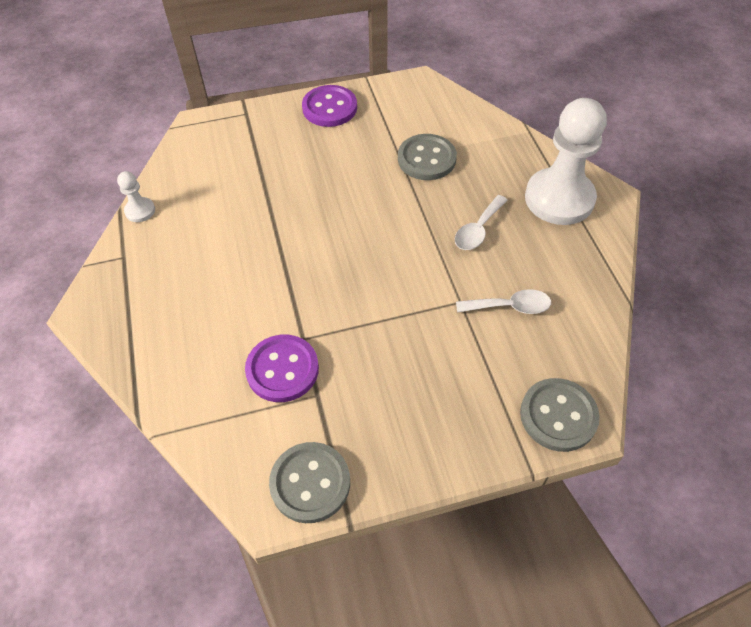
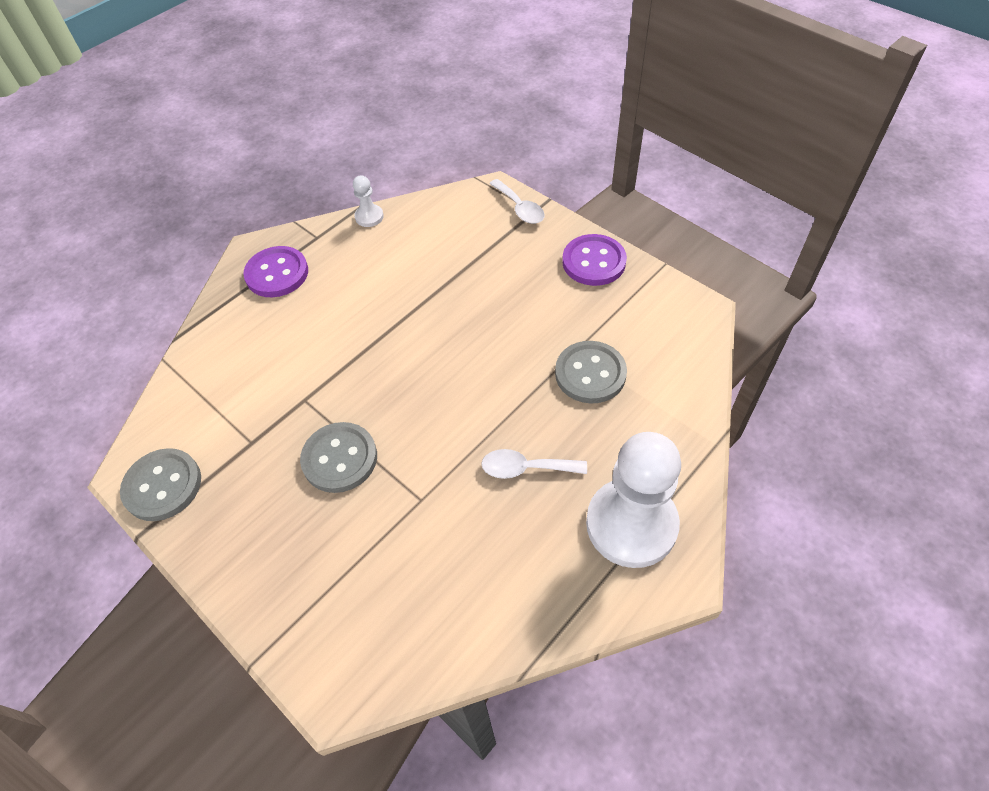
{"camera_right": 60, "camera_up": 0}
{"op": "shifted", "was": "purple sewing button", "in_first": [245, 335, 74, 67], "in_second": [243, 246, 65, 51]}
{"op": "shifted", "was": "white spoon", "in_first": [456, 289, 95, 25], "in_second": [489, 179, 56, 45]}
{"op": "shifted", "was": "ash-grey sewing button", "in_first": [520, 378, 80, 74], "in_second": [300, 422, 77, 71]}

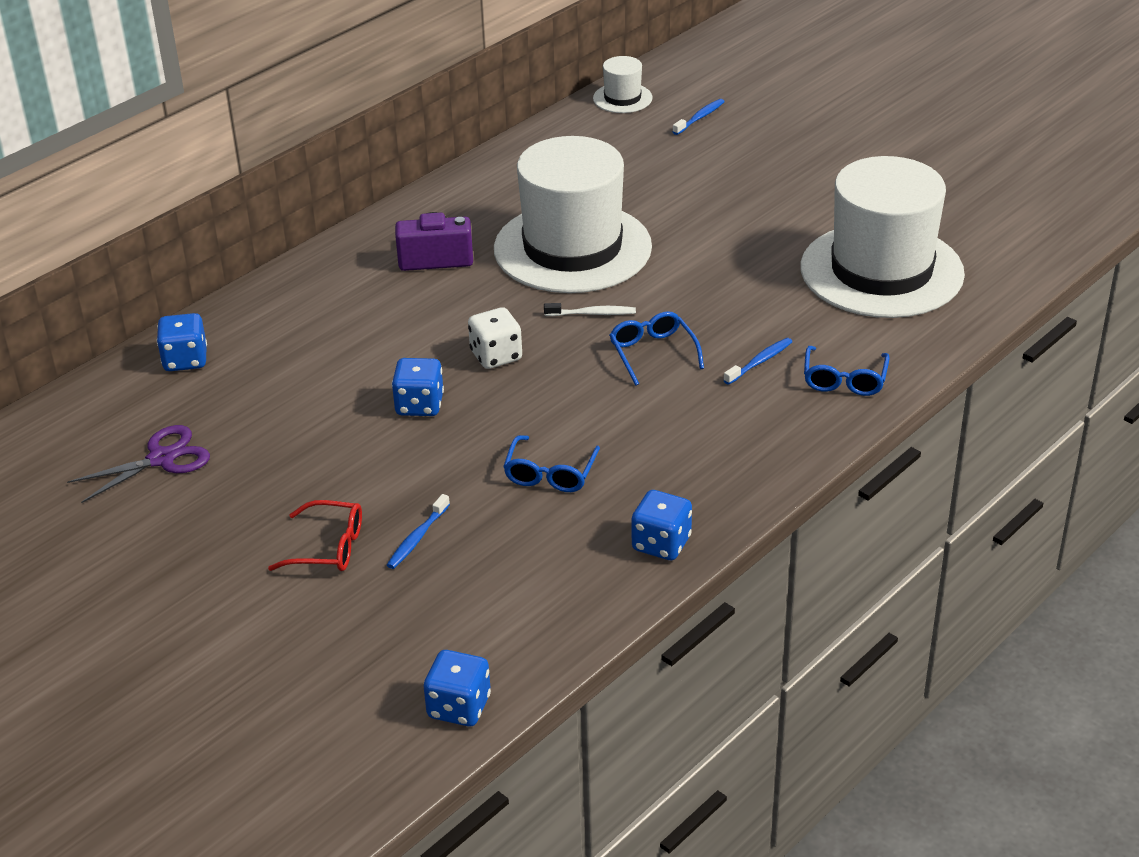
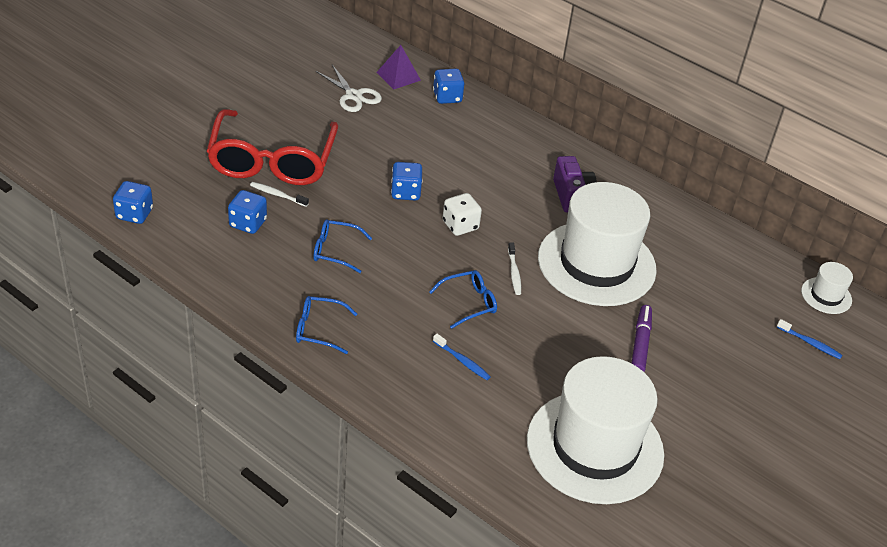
{"camera_right": 80, "camera_up": 5}
{"op": "new", "now": "purple solid pyramid", "in_second": [376, 45, 45, 44]}
{"op": "new", "now": "purple marker", "in_second": [631, 305, 21, 67]}
{"op": "shifted", "was": "royal blue dice", "in_first": [631, 490, 61, 70], "in_second": [228, 190, 39, 44]}
{"op": "shifted", "was": "royal blue glasses", "in_first": [804, 346, 86, 50], "in_second": [296, 296, 61, 58]}
{"op": "repainted", "was": "purple scissors", "now": "white scissors", "in_first": [67, 425, 143, 78], "in_second": [316, 65, 66, 47]}
{"op": "repainted", "was": "royal blue toothbrush", "now": "white toothbrush", "in_first": [387, 494, 63, 75], "in_second": [250, 182, 59, 25]}
{"op": "scaled", "was": "crimson glasses", "in_first": [268, 500, 94, 71], "in_second": [207, 109, 131, 76], "ratio": 2.27}

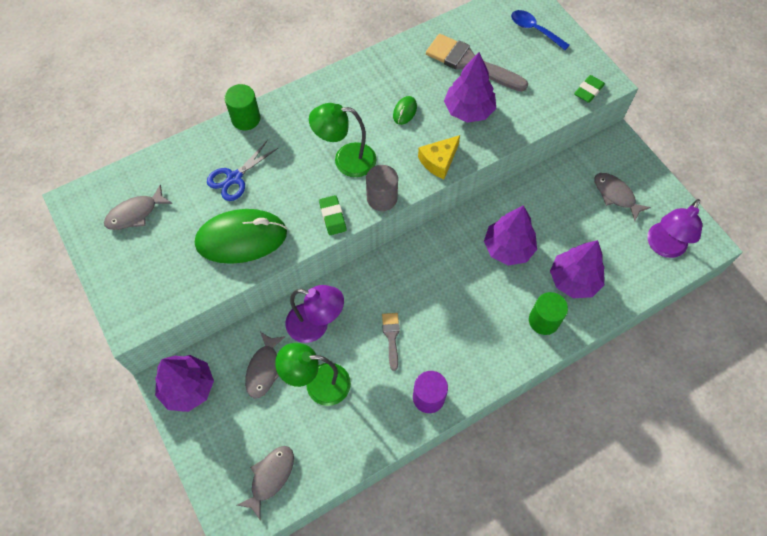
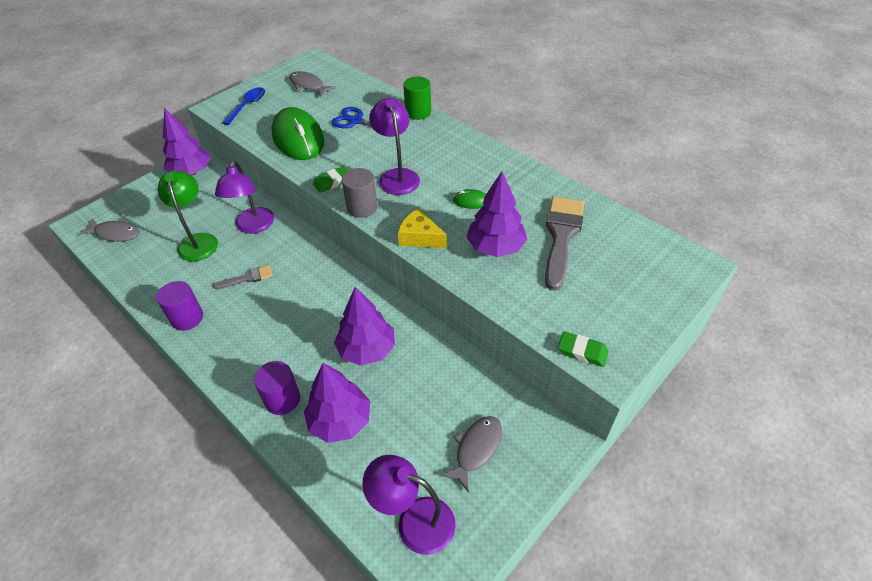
{"camera_right": 75, "camera_up": -15}
{"op": "gone", "was": "ash-grey fish", "in_first": [245, 332, 40, 67]}
{"op": "shifted", "was": "royal blue spoon", "in_first": [511, 10, 59, 40], "in_second": [222, 87, 43, 38]}
{"op": "repainted", "was": "leaf-green desk lamp", "now": "purple desk lamp", "in_first": [309, 103, 68, 74], "in_second": [369, 98, 51, 97]}
{"op": "repainted", "was": "leaf-green cylinder", "now": "purple cylinder", "in_first": [529, 292, 39, 43], "in_second": [254, 361, 46, 54]}

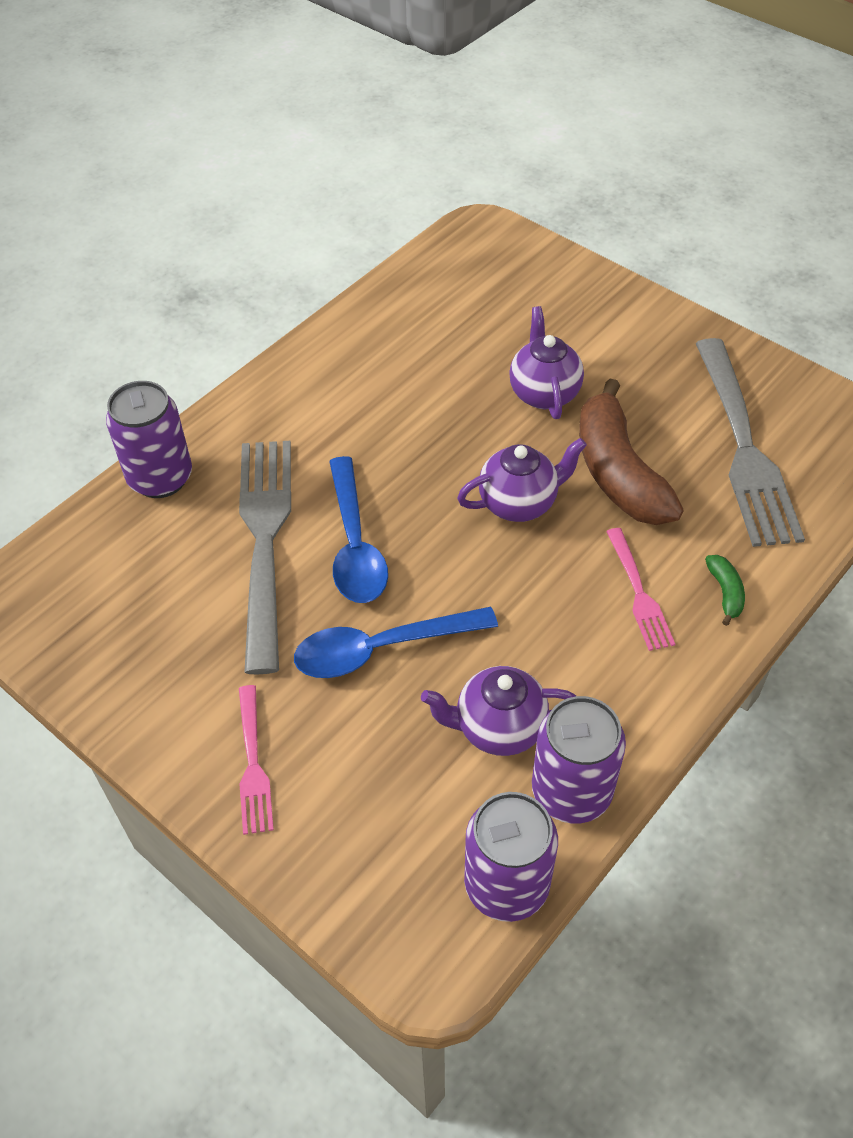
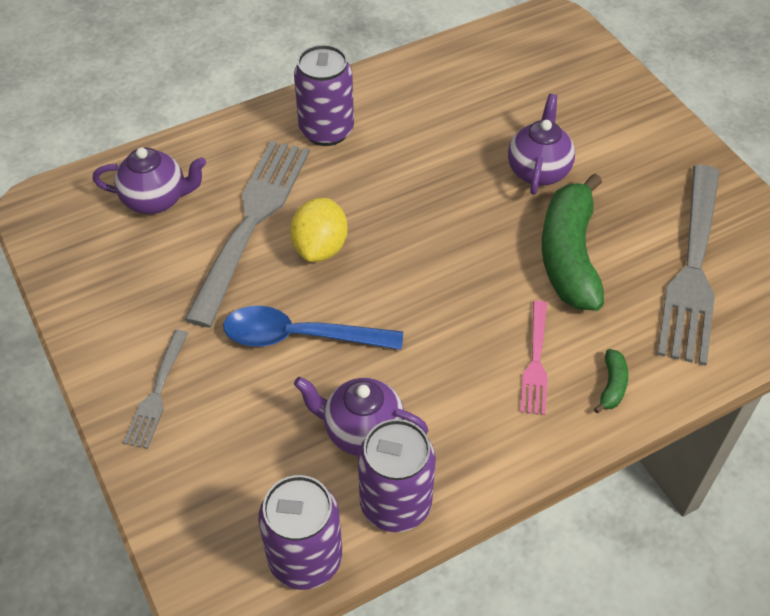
{"camera_right": 20, "camera_up": 0}
{"op": "shifted", "was": "purple soda can", "in_first": [106, 381, 86, 117], "in_second": [294, 45, 60, 101]}
{"op": "shifted", "was": "purple teapot", "in_first": [457, 438, 130, 84], "in_second": [92, 147, 114, 67]}
{"op": "swapped", "was": "royal blue spoon", "now": "yellow toy lemon", "in_first": [329, 456, 59, 147], "in_second": [290, 198, 58, 64]}
{"op": "repainted", "was": "pink fork", "now": "ash-grey fork", "in_first": [239, 685, 35, 150], "in_second": [123, 330, 65, 119]}
{"op": "repainted", "was": "dark brown toy banana", "now": "leaf-green toy banana", "in_first": [579, 379, 105, 146], "in_second": [542, 174, 62, 137]}

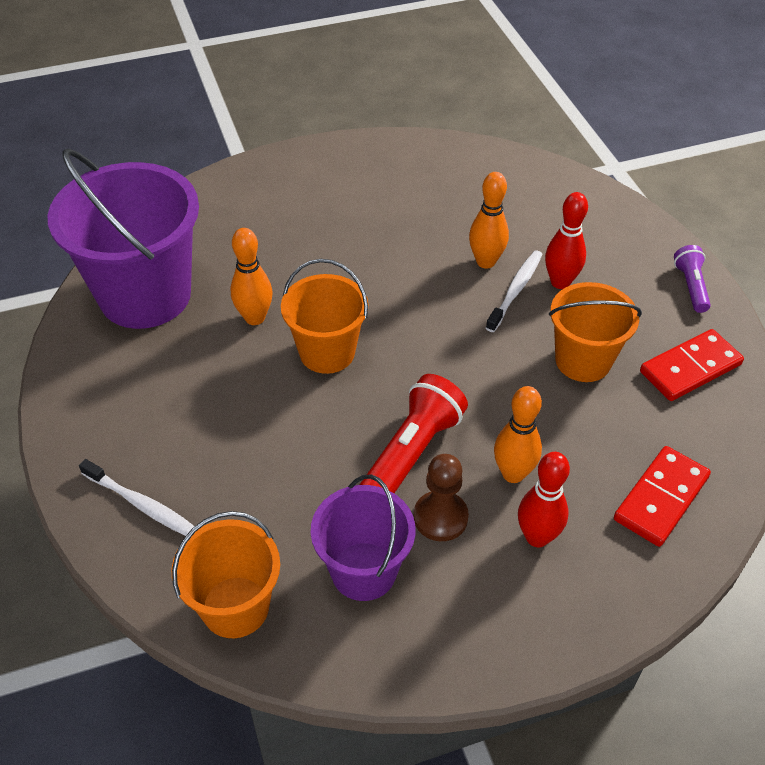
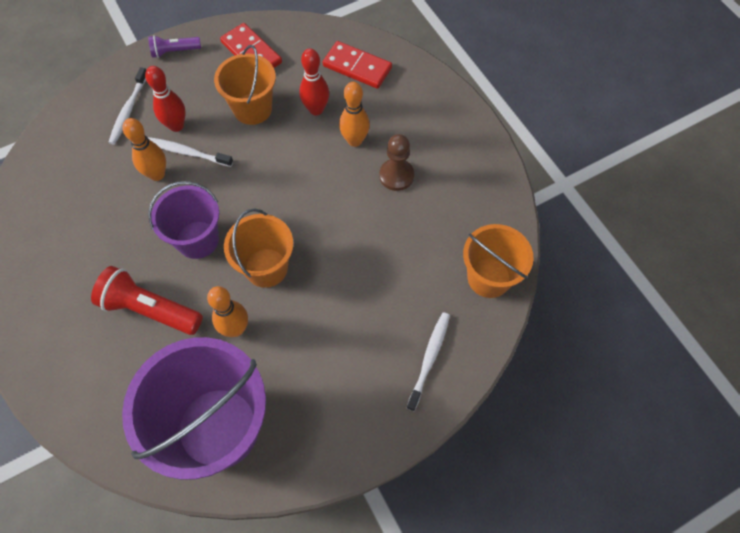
{"camera_right": -100, "camera_up": 15}
{"op": "new", "now": "white toothbrush", "in_second": [108, 67, 38, 78]}
{"op": "shifted", "was": "purple sand bucket", "in_first": [311, 475, 105, 126], "in_second": [148, 181, 71, 78]}
{"op": "shifted", "was": "crimson pocket torch", "in_first": [359, 374, 109, 119], "in_second": [91, 266, 112, 69]}
{"op": "shifted", "was": "crimson tenpin", "in_first": [518, 452, 52, 96], "in_second": [300, 48, 29, 68]}

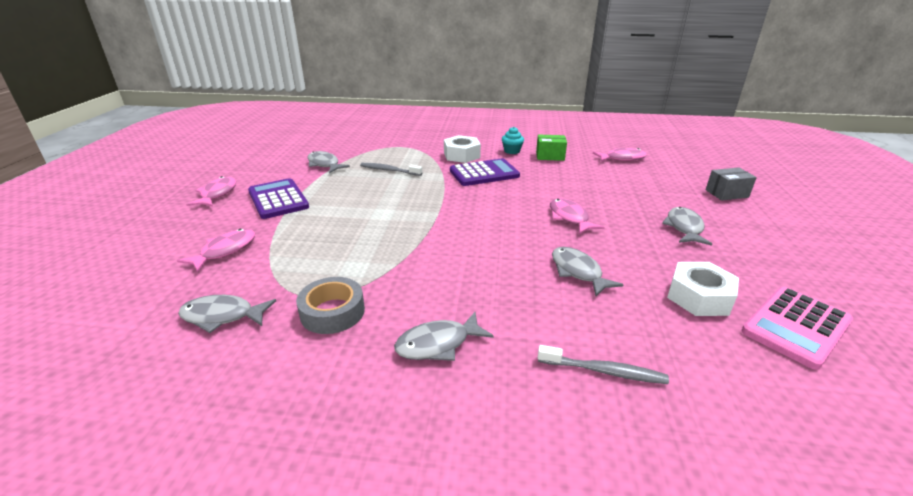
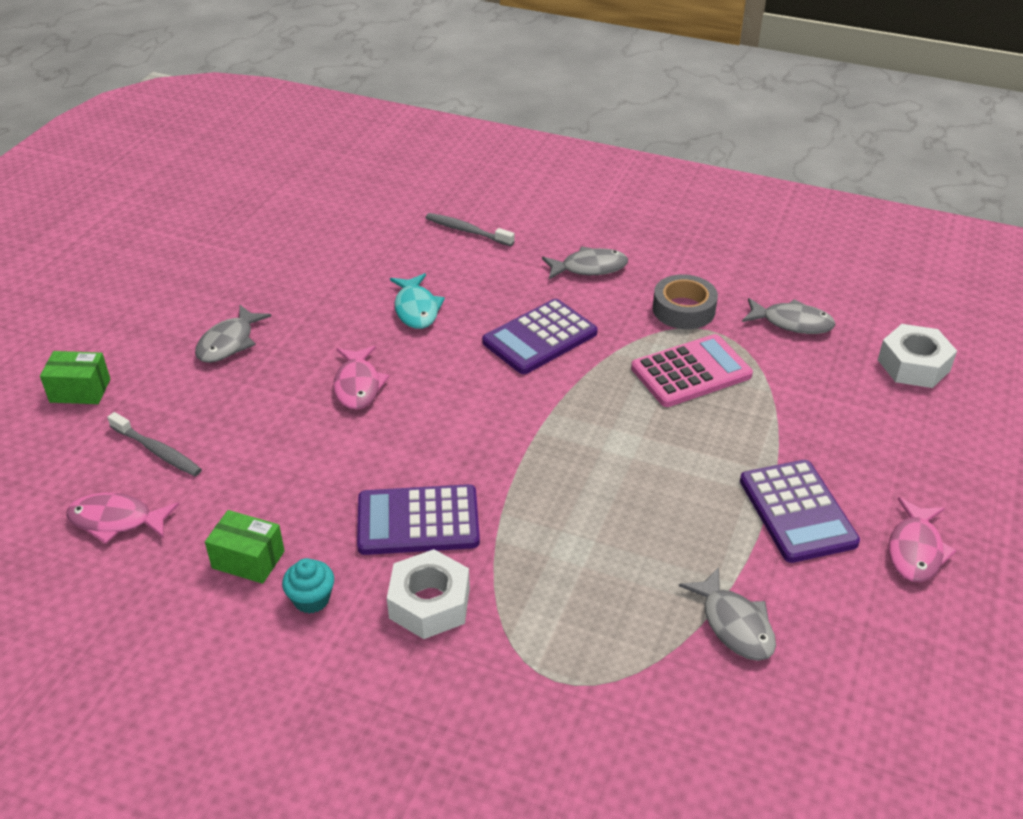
{"camera_right": -165, "camera_up": 10}
{"op": "gone", "was": "pink fish", "in_first": [177, 228, 78, 44]}
{"op": "new", "now": "purple pocket calculator", "in_second": [482, 299, 116, 75]}
{"op": "shifted", "was": "ash-grey toothbrush", "in_first": [360, 163, 62, 13], "in_second": [107, 412, 95, 64]}
{"op": "shifted", "was": "white hexagon nut", "in_first": [667, 262, 72, 54], "in_second": [878, 324, 79, 64]}
{"op": "shifted", "was": "pink pocket calculator", "in_first": [741, 286, 112, 84], "in_second": [631, 334, 122, 73]}
{"op": "repainted", "was": "ash-grey fish", "now": "turquoise fish", "in_first": [552, 247, 72, 49], "in_second": [390, 273, 55, 56]}
{"op": "repainted", "was": "ash-grey box", "now": "leaf-green box", "in_first": [706, 167, 51, 34], "in_second": [40, 351, 70, 53]}

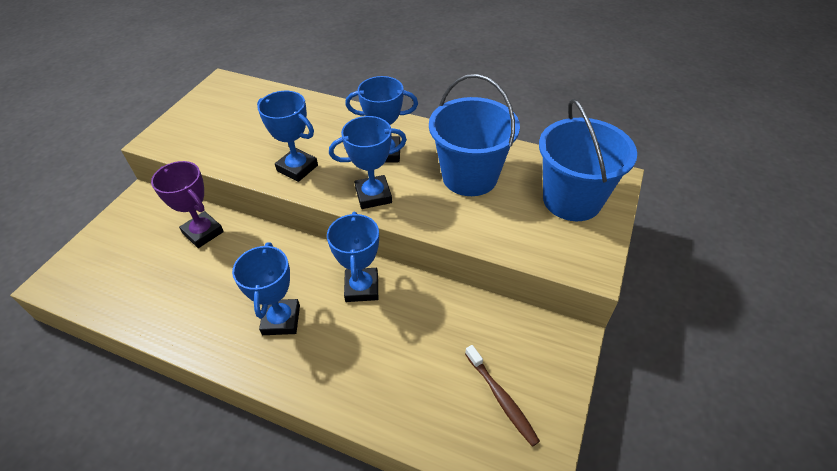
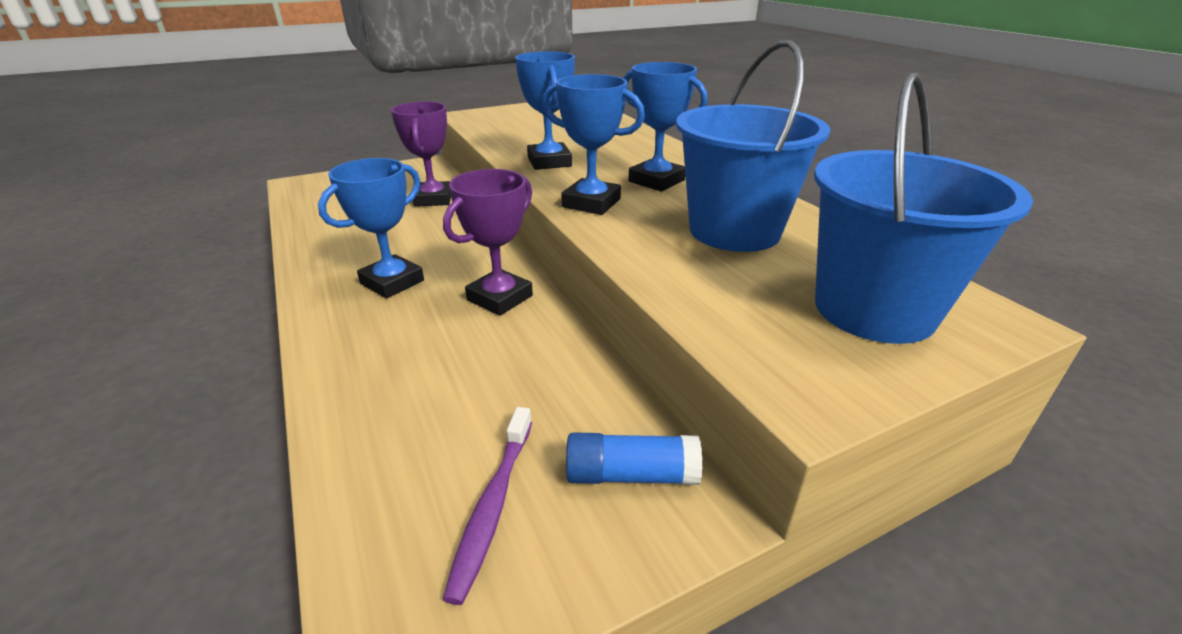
{"camera_right": 40, "camera_up": -15}
{"op": "new", "now": "royal blue glue stick", "in_second": [566, 432, 136, 53]}
{"op": "repainted", "was": "royal blue award cup", "now": "purple award cup", "in_first": [327, 212, 52, 90], "in_second": [443, 169, 90, 147]}
{"op": "repainted", "was": "dark brown toothbrush", "now": "purple toothbrush", "in_first": [465, 345, 75, 102], "in_second": [443, 407, 89, 198]}

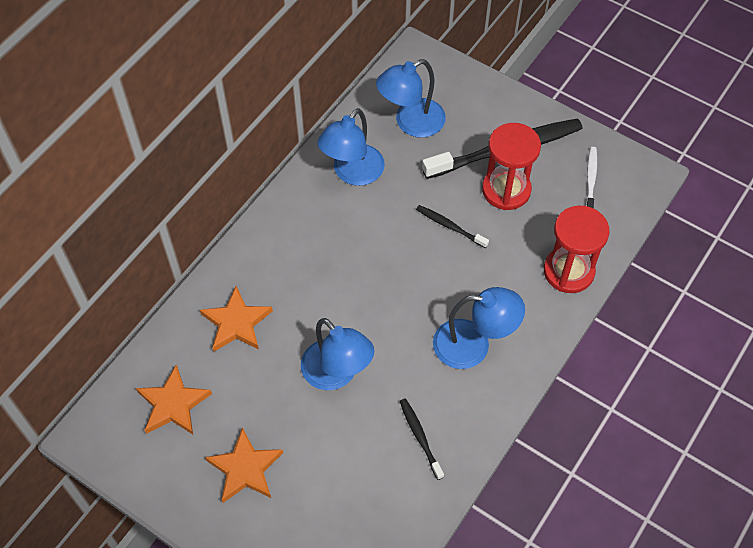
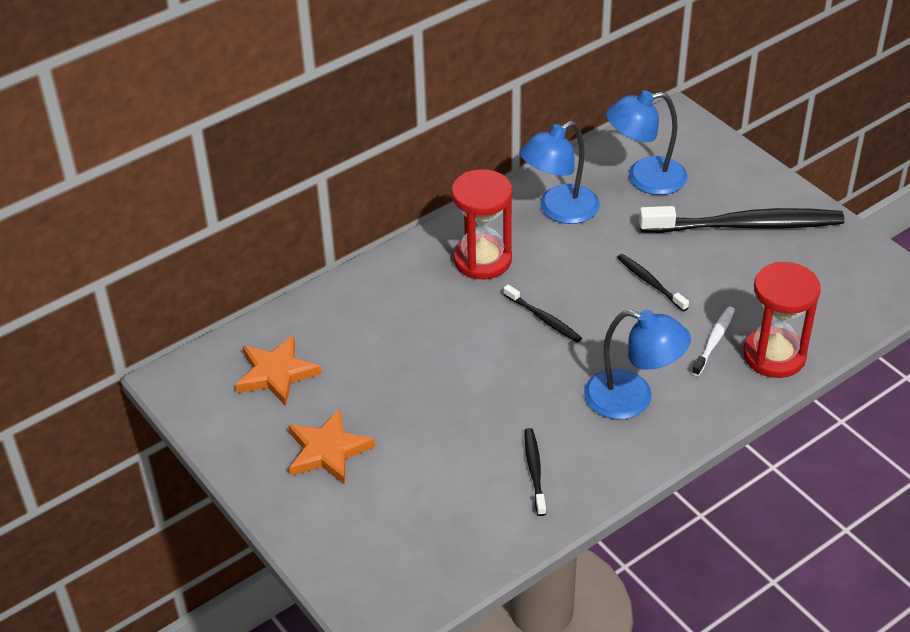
{"camera_right": 20, "camera_up": -15}
{"op": "gone", "was": "bright orange star", "in_first": [200, 286, 73, 65]}
{"op": "gone", "was": "royal blue desk lamp", "in_first": [301, 318, 73, 72]}
{"op": "new", "now": "black toothbrush", "in_second": [503, 285, 79, 58]}
{"op": "shifted", "was": "crimson sandglass", "in_first": [482, 123, 59, 87], "in_second": [452, 169, 60, 110]}
{"op": "shifted", "was": "white toothbrush", "in_first": [586, 147, 11, 62], "in_second": [692, 306, 43, 70]}

